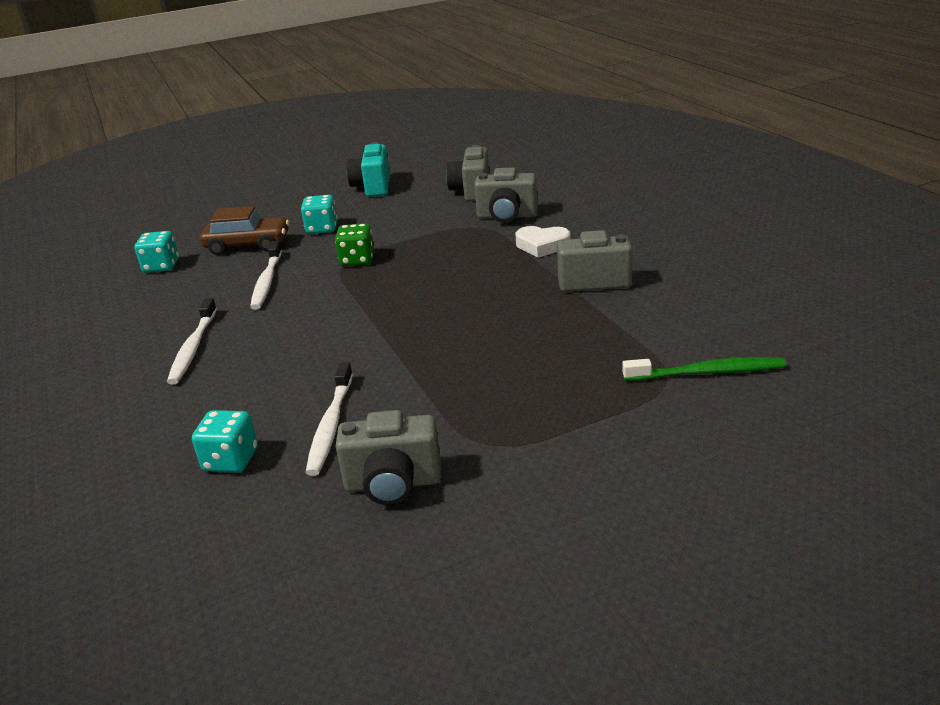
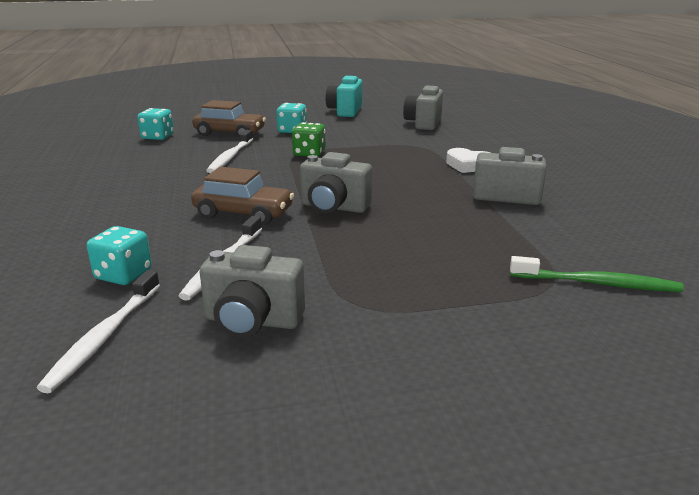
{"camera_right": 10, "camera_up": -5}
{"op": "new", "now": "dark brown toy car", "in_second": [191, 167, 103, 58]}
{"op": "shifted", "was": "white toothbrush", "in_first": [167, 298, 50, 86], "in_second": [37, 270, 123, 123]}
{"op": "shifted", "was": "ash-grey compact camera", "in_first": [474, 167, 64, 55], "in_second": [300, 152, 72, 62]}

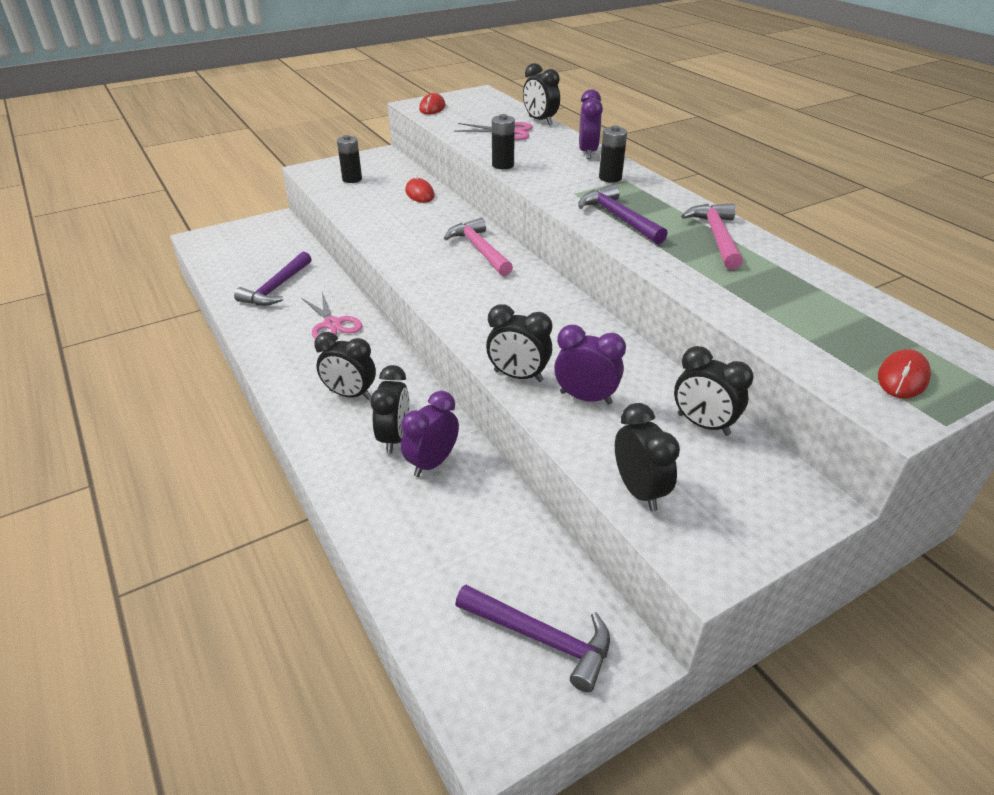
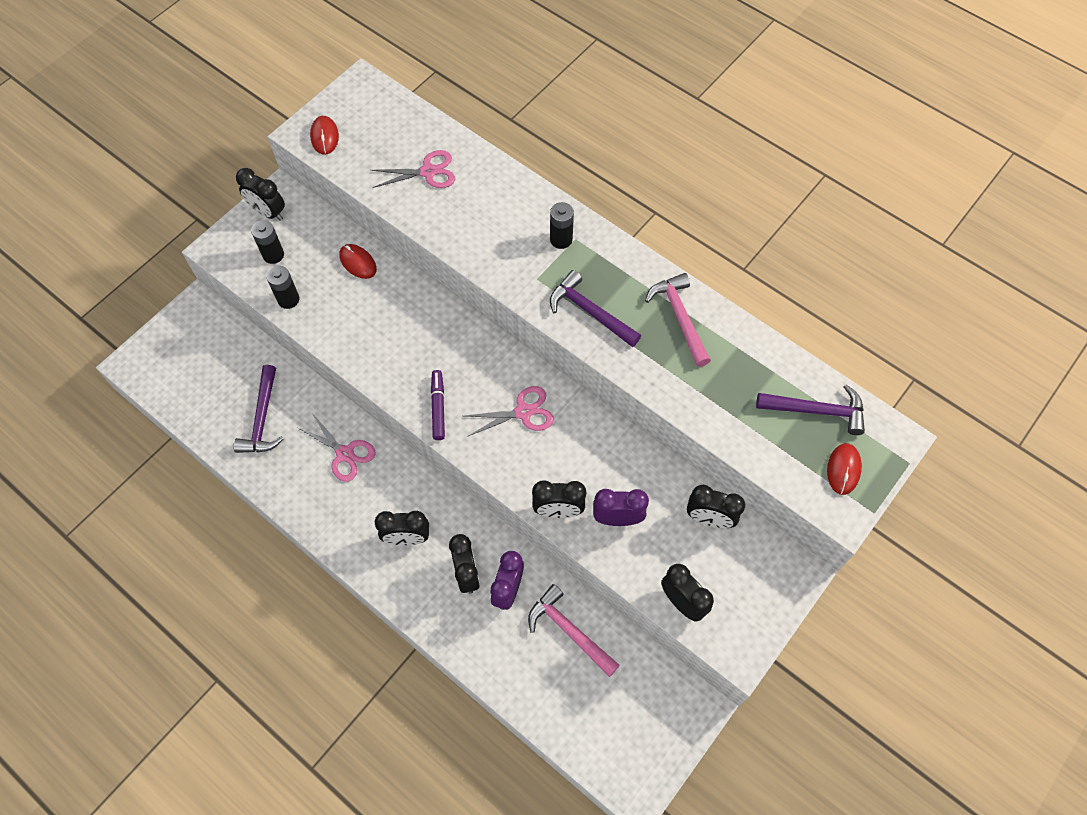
{"camera_right": -20, "camera_up": 25}
{"op": "gone", "was": "purple bedside clock", "in_first": [579, 89, 24, 70]}
{"op": "new", "now": "purple marker", "in_second": [431, 370, 14, 70]}
{"op": "new", "now": "pink scissors", "in_second": [465, 386, 89, 50]}
{"op": "shifted", "was": "pink claw hammer", "in_first": [444, 218, 69, 58], "in_second": [528, 584, 92, 93]}
{"op": "shifted", "was": "purple claw hammer", "in_first": [455, 584, 155, 108], "in_second": [756, 384, 109, 51]}
{"op": "shifted", "was": "black battery", "in_first": [492, 114, 23, 55], "in_second": [266, 266, 33, 43]}
{"op": "shifted", "was": "black bedside clock", "in_first": [523, 63, 37, 62], "in_second": [236, 168, 49, 53]}

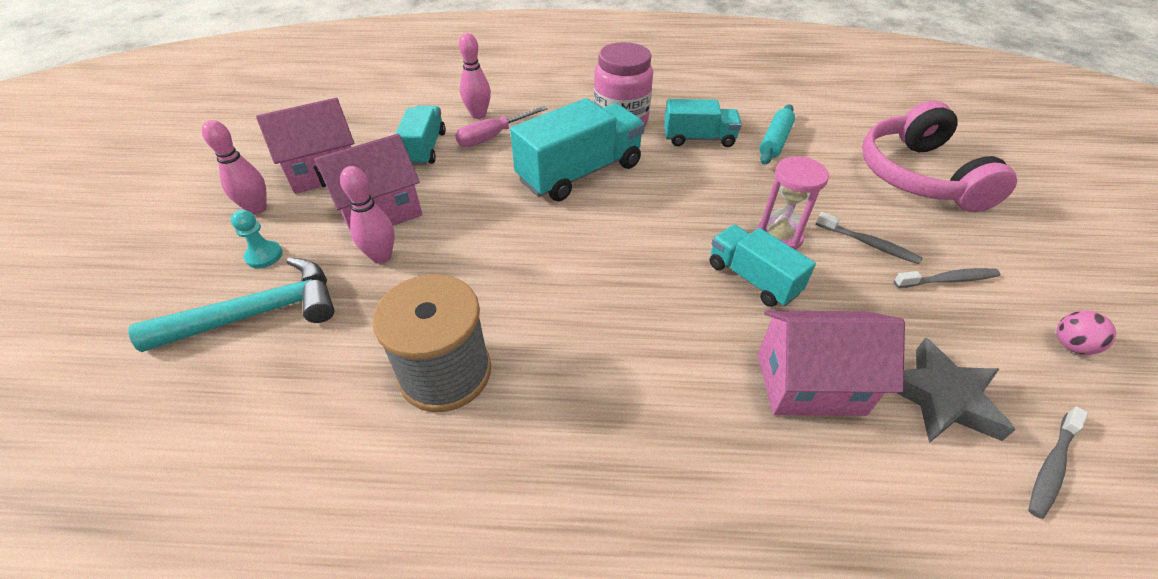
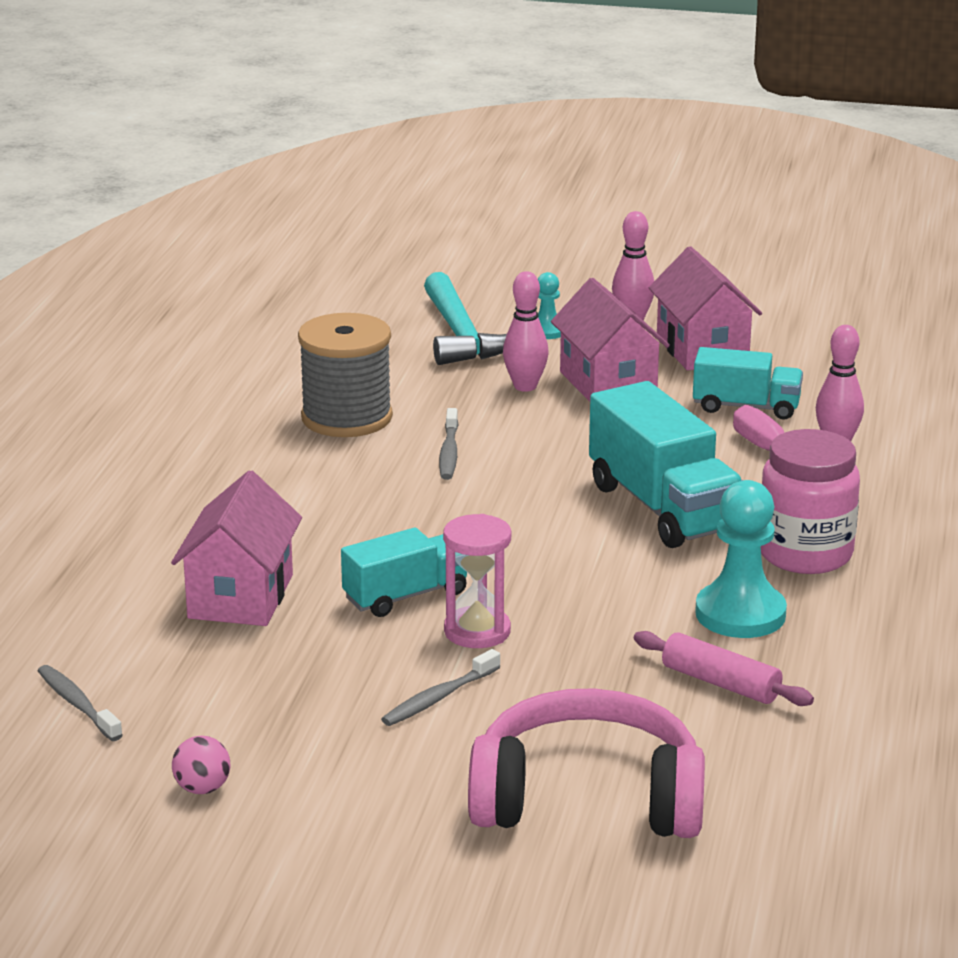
{"camera_right": 100, "camera_up": -20}
{"op": "gone", "was": "ash-grey star", "in_first": [897, 337, 118, 106]}
{"op": "shifted", "was": "ash-grey toothbrush", "in_first": [894, 268, 106, 20], "in_second": [439, 408, 19, 72]}
{"op": "swapped", "was": "turquoise toy truck", "now": "turquoise pawn", "in_first": [664, 99, 78, 48], "in_second": [695, 480, 92, 158]}
{"op": "repainted", "was": "turquoise dough roller", "now": "pink dough roller", "in_first": [759, 104, 36, 61], "in_second": [634, 631, 180, 75]}

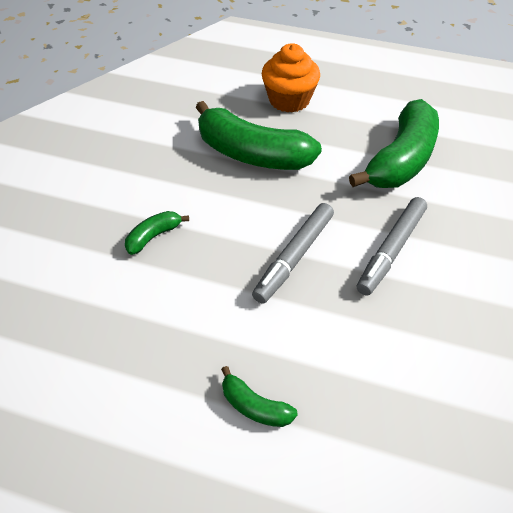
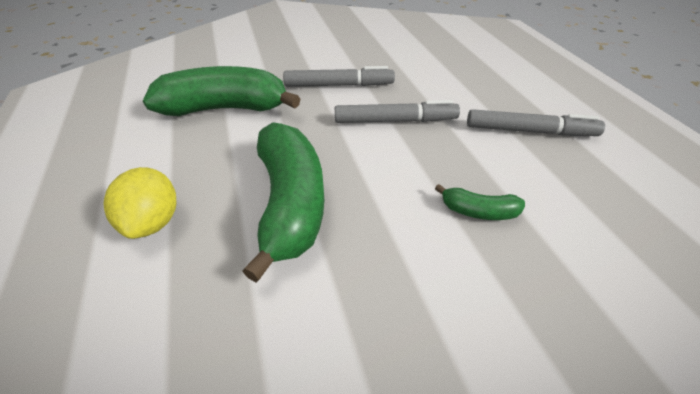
{"camera_right": -125, "camera_up": -5}
{"op": "gone", "was": "leaf-green toy banana", "in_first": [221, 366, 77, 61]}
{"op": "new", "now": "ash-grey marker", "in_second": [467, 109, 138, 27]}
{"op": "swapped", "was": "bright orange cupcake", "now": "yellow toy lemon", "in_first": [262, 43, 58, 70], "in_second": [104, 167, 73, 72]}

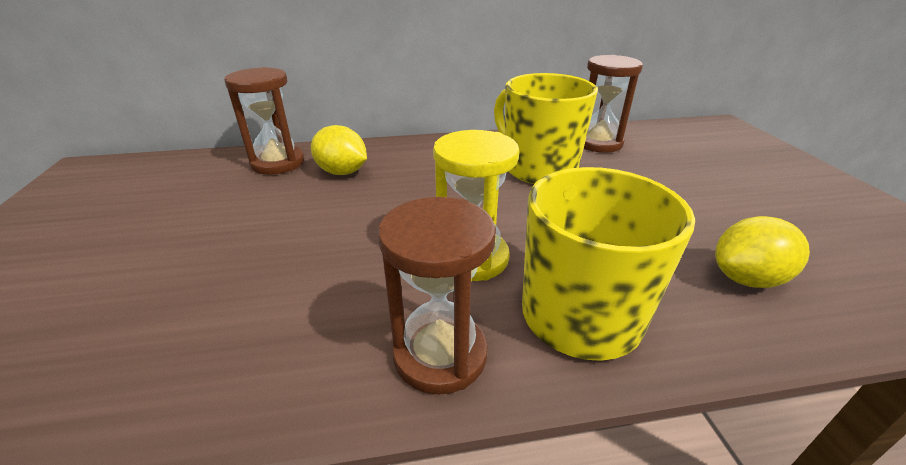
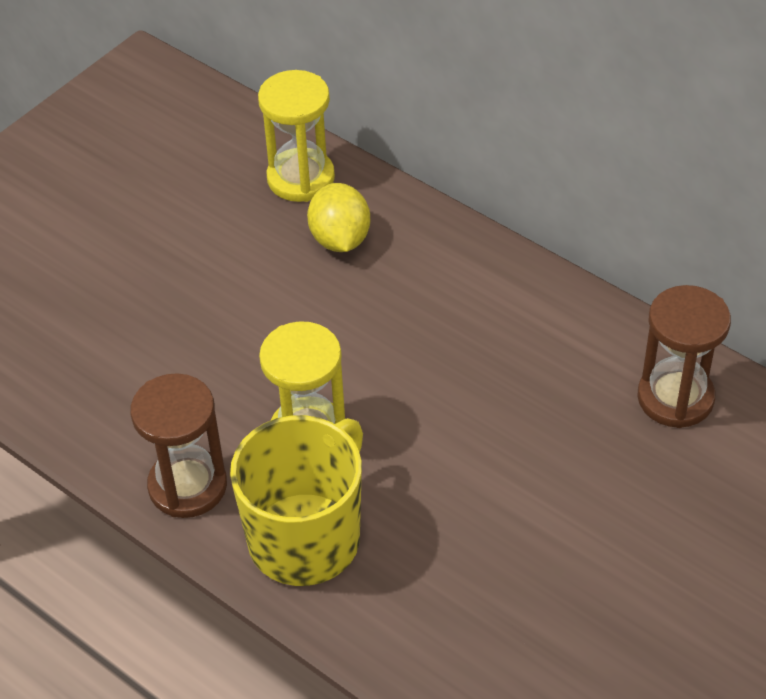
{"camera_right": 50, "camera_up": 15}
{"op": "gone", "was": "yellow tea mug", "in_first": [494, 73, 104, 111]}
{"op": "gone", "was": "yellow toy lemon", "in_first": [715, 216, 95, 72]}
{"op": "repainted", "was": "dark brown sandglass", "now": "yellow sandglass", "in_first": [224, 67, 81, 108], "in_second": [258, 70, 77, 132]}

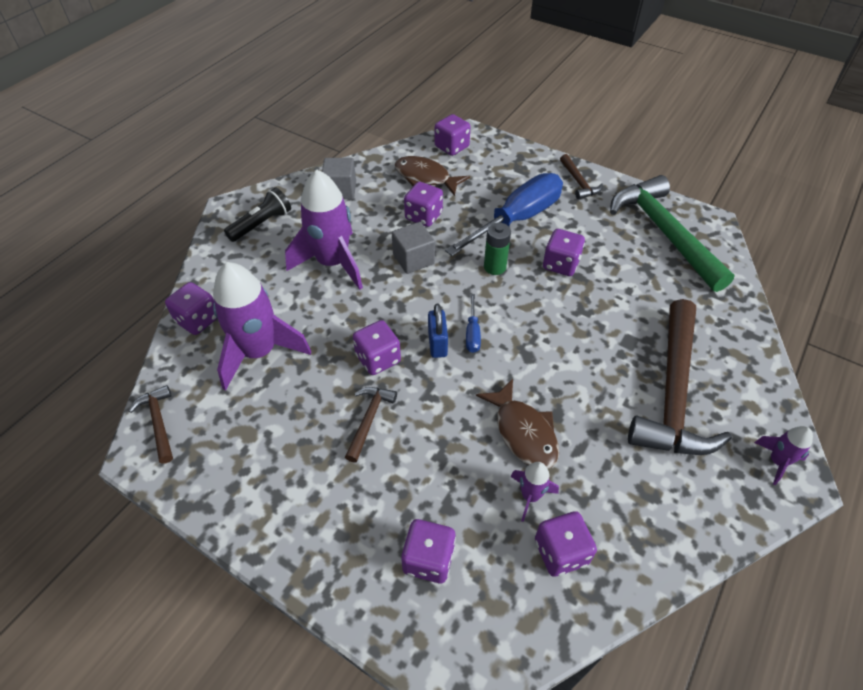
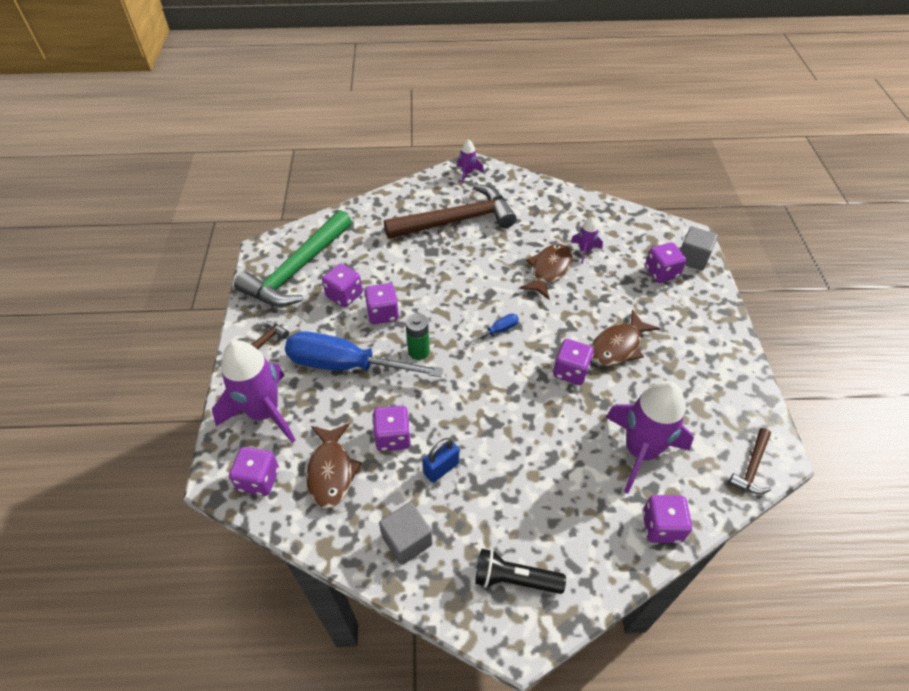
{"camera_right": -125, "camera_up": 0}
{"op": "shifted", "was": "purple spaceship", "in_first": [285, 169, 78, 121], "in_second": [212, 340, 84, 103]}
{"op": "shifted", "was": "ash-grey block", "in_first": [392, 222, 43, 52], "in_second": [680, 226, 38, 45]}
{"op": "shifted", "was": "royal blue small lock", "in_first": [428, 304, 20, 54], "in_second": [423, 438, 36, 45]}
{"op": "shifted", "was": "purple dice", "in_first": [535, 511, 62, 66], "in_second": [322, 264, 41, 43]}
{"op": "swapped", "was": "dark brown claw hammer", "now": "dark brown fish", "in_first": [345, 387, 52, 76], "in_second": [591, 309, 69, 57]}

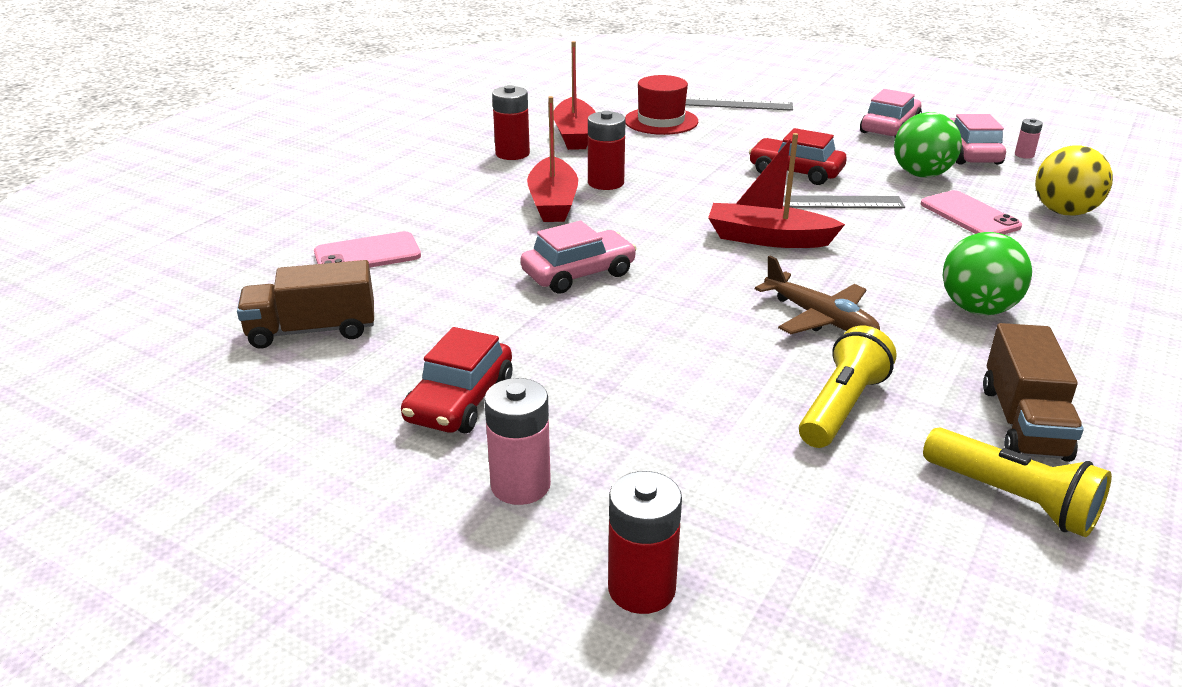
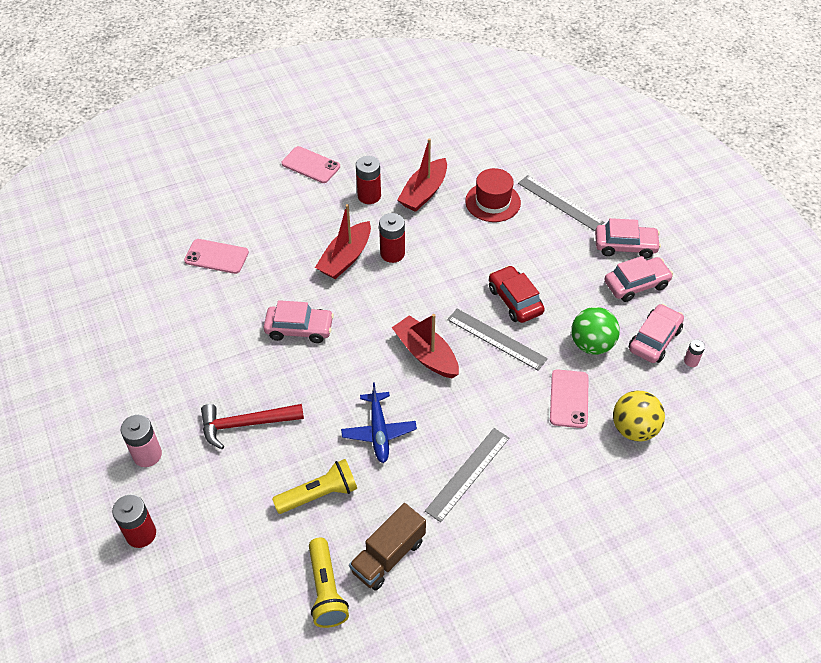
{"camera_right": 35, "camera_up": 20}
{"op": "gone", "was": "dark brown toy truck", "in_first": [237, 260, 137, 89]}
{"op": "gone", "was": "crimson toy car", "in_first": [401, 327, 112, 106]}
{"op": "new", "now": "crimson claw hammer", "in_second": [201, 404, 103, 45]}
{"op": "new", "now": "pink mobile phone", "in_second": [282, 146, 58, 37]}
{"op": "new", "now": "pink toy car", "in_second": [595, 218, 66, 41]}
{"op": "swapped", "was": "leaf-green play ball", "now": "ash-grey straightedge", "in_first": [943, 232, 89, 83], "in_second": [425, 428, 84, 94]}
{"op": "repainted", "was": "dark brown toy plane", "now": "royal blue toy plane", "in_first": [755, 256, 125, 78], "in_second": [341, 382, 76, 81]}

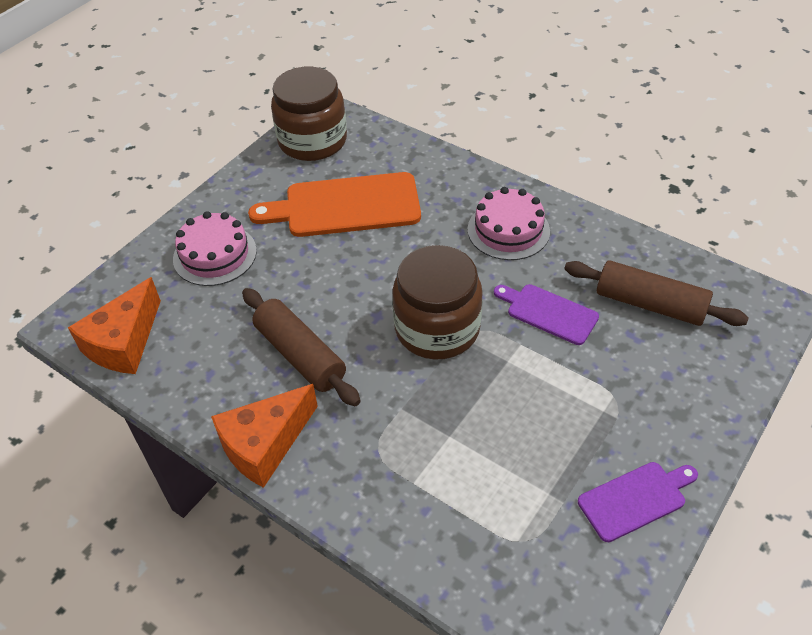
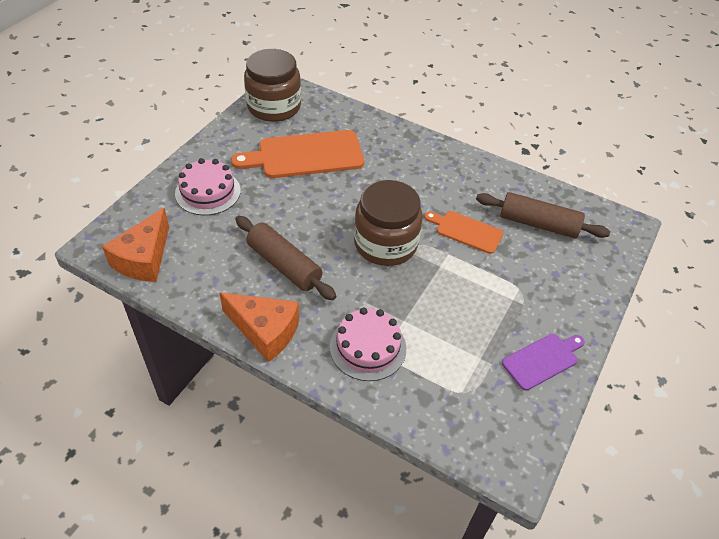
{"camera_right": -10, "camera_up": 0}
{"op": "shifted", "was": "pink gateau", "in_first": [468, 187, 82, 73], "in_second": [330, 308, 76, 73]}
{"op": "repainted", "was": "purple cutting board", "now": "bright orange cutting board", "in_first": [494, 284, 105, 61], "in_second": [425, 211, 78, 43]}
{"op": "rotated", "was": "bright orange cheese", "in_first": [211, 384, 107, 104], "in_second": [219, 292, 80, 71], "clockwise": -105}

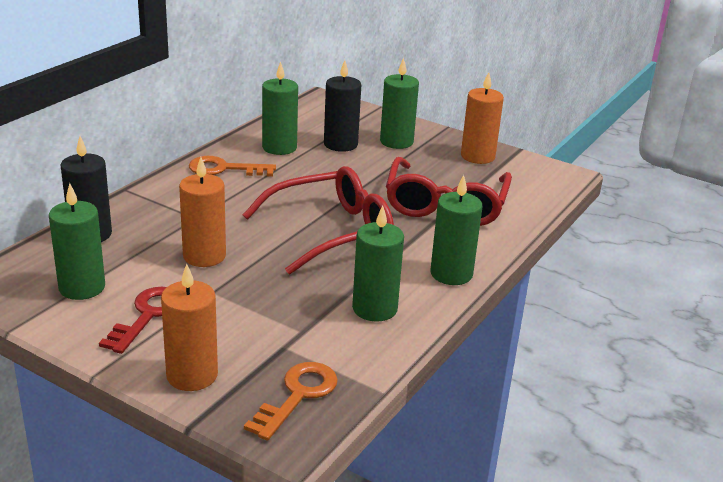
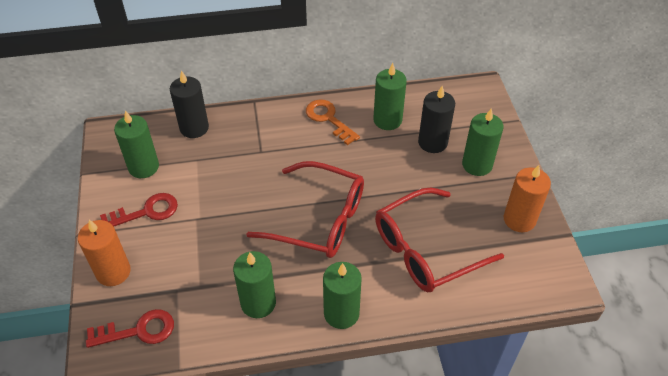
{"camera_right": 50, "camera_up": 20}
{"op": "gone", "was": "bright orange candle", "in_first": [179, 157, 47, 110]}
{"op": "repainted", "was": "bright orange door key", "now": "crimson door key", "in_first": [244, 362, 94, 79], "in_second": [86, 309, 88, 39]}

